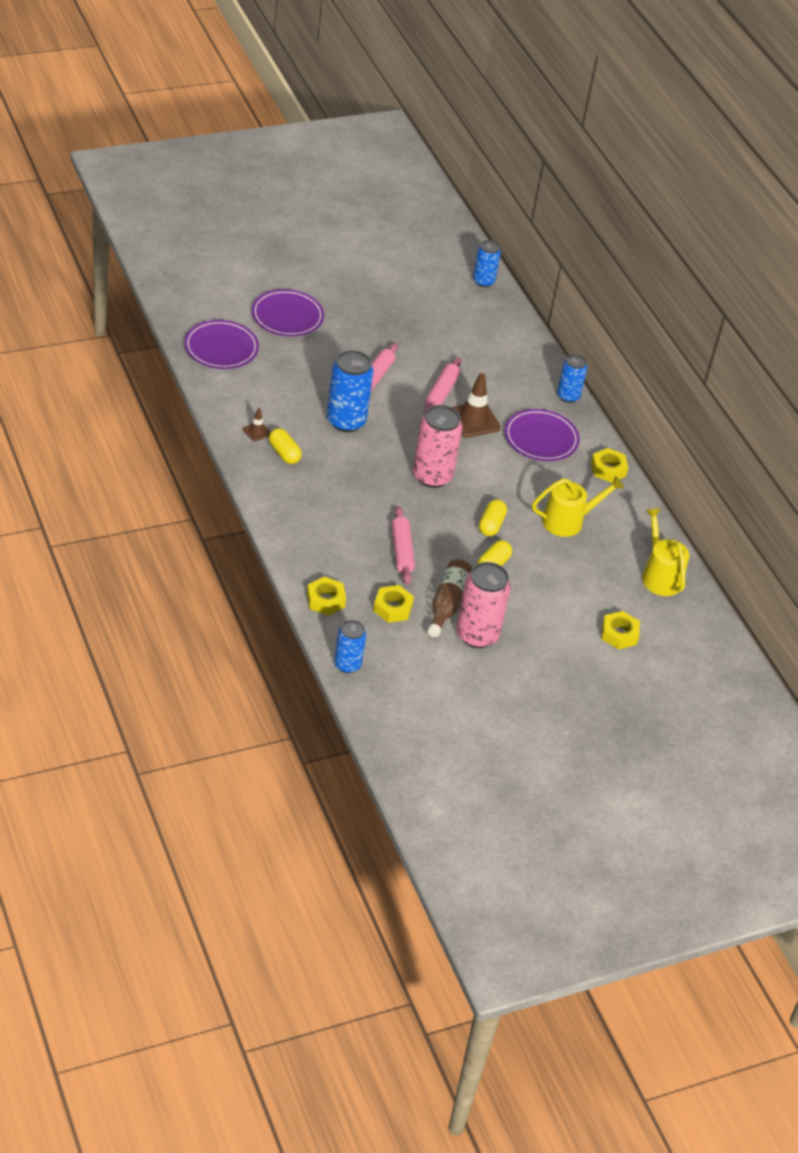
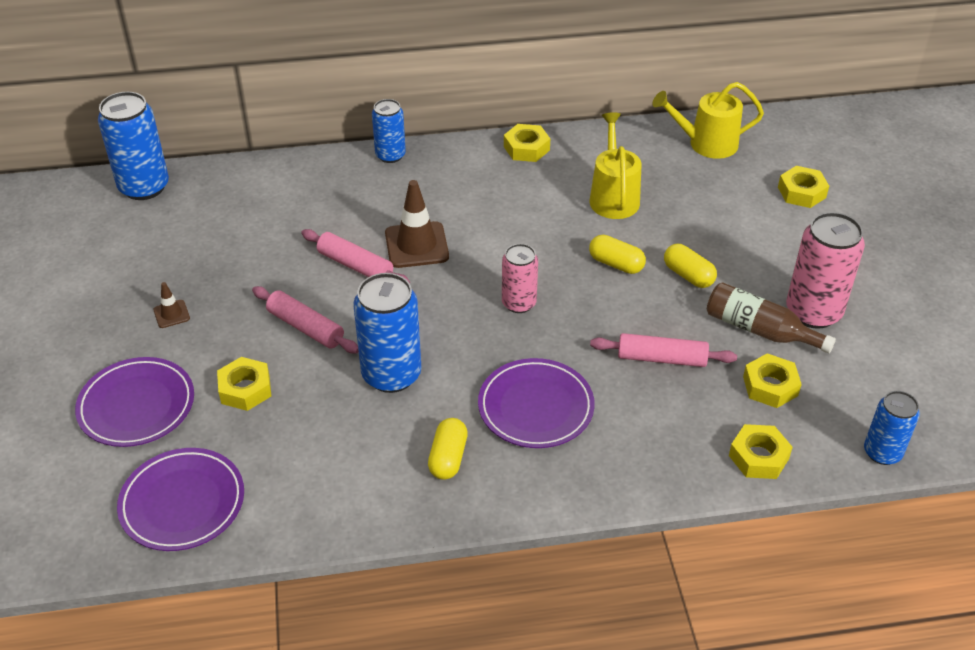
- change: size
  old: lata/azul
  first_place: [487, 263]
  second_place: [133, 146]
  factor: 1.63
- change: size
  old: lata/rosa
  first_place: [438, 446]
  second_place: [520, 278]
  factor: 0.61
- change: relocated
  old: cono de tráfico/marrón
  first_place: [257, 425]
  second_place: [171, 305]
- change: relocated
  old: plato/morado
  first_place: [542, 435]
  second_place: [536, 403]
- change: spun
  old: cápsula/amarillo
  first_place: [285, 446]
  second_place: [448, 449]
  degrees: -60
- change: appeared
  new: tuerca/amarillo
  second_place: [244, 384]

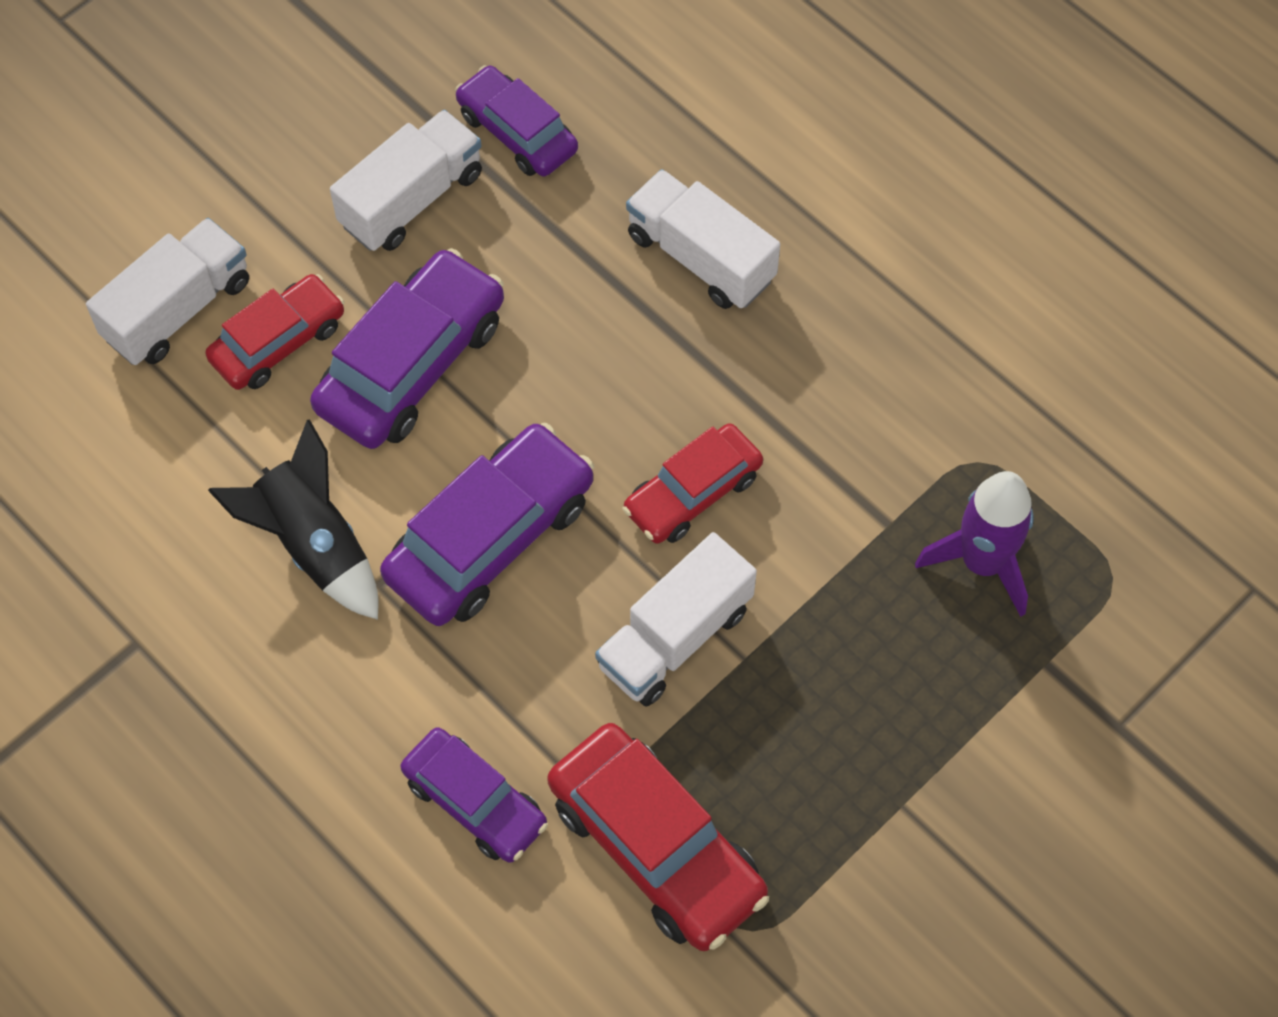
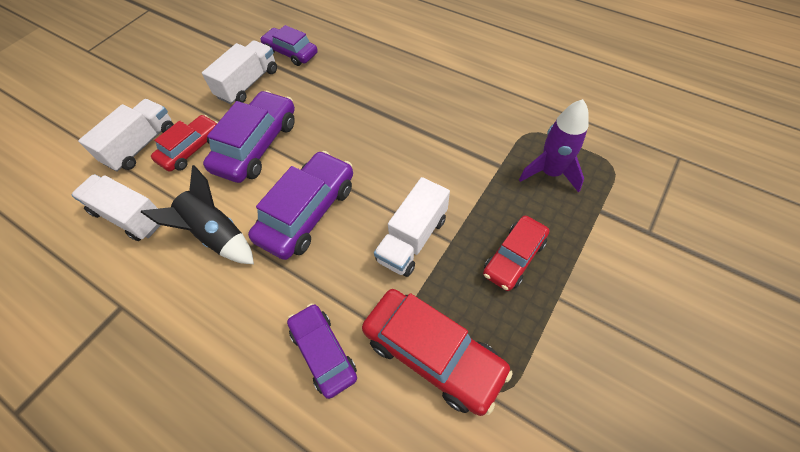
- change: relocated
  old: camión/blanco
  first_place: [703, 239]
  second_place: [116, 207]
- change: relocated
  old: coche/rojo
  first_place: [693, 483]
  second_place: [516, 253]
- change: spun
  old: coche/morado
  first_place: [474, 795]
  second_place: [322, 351]
  degrees: -150

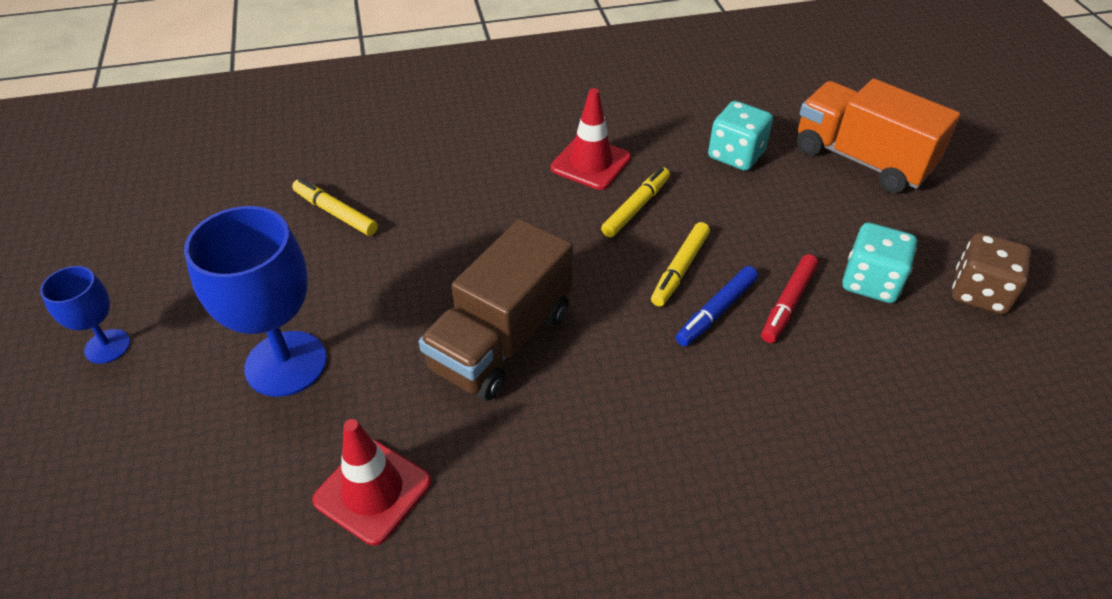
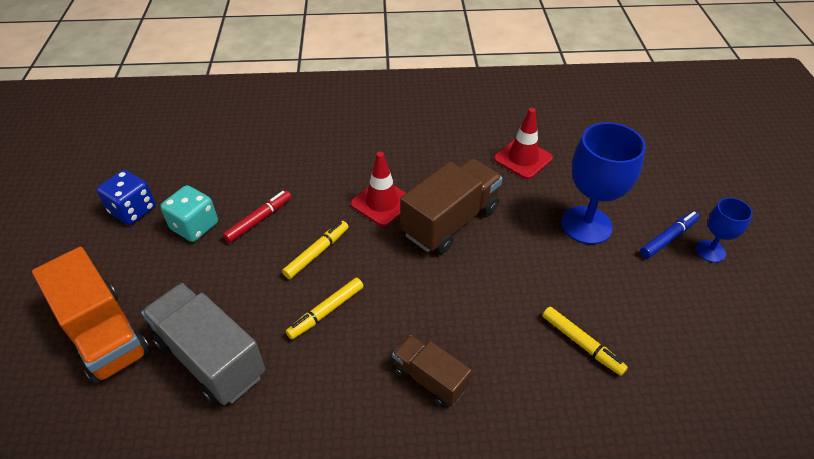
- change: relocated
  old: cono de tráfico/rojo
  first_place: [591, 139]
  second_place: [378, 189]
- change: exchanged
  old: dado/turquesa
  new: camión/gris
  first_place: [740, 136]
  second_place: [203, 344]
- change: colour
  old: dado/marrón
  new: dado/azul
  first_place: [991, 274]
  second_place: [126, 197]
- change: relocated
  old: rotulador/azul
  first_place: [717, 306]
  second_place: [670, 234]
- change: appeared
  new: camión/marrón
  second_place: [432, 371]

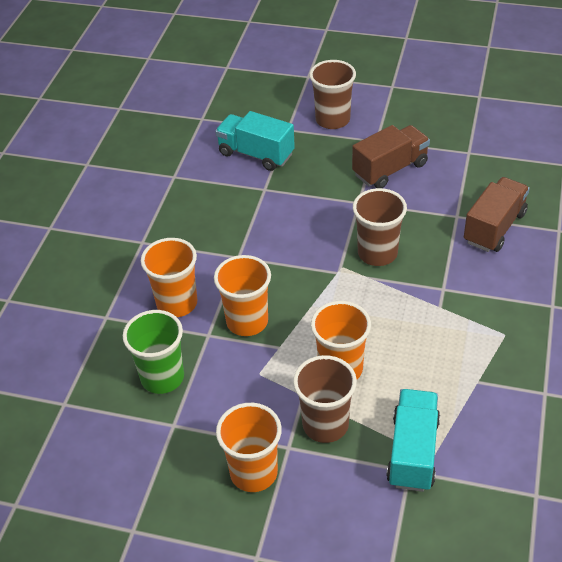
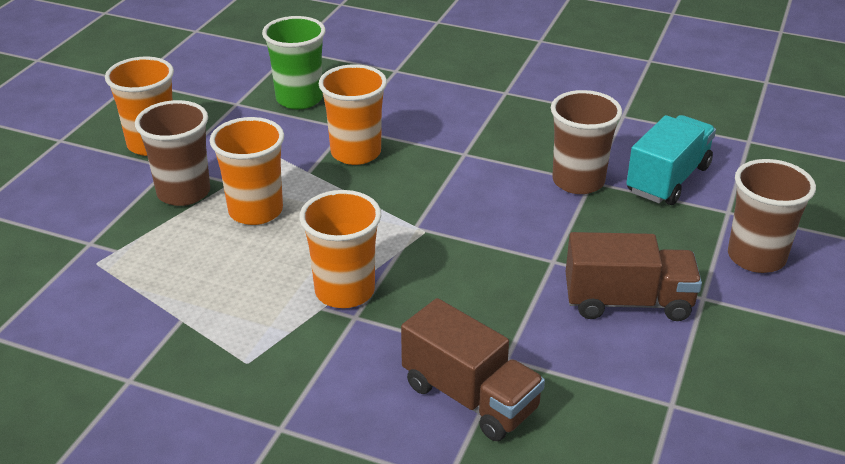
- change: spun
  old: camión/marrón
  first_place: [391, 156]
  second_place: [634, 276]
  degrees: -60
- change: relocated
  old: vaso/marrón
  first_place: [380, 227]
  second_place: [586, 142]
- change: relocated
  old: vaso/naranja
  first_place: [169, 277]
  second_place: [340, 249]
- change: missing
  old: camión/turquesa
  first_place: [413, 440]

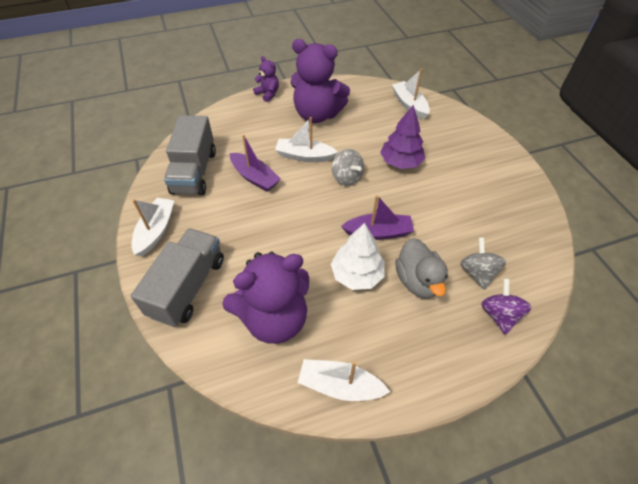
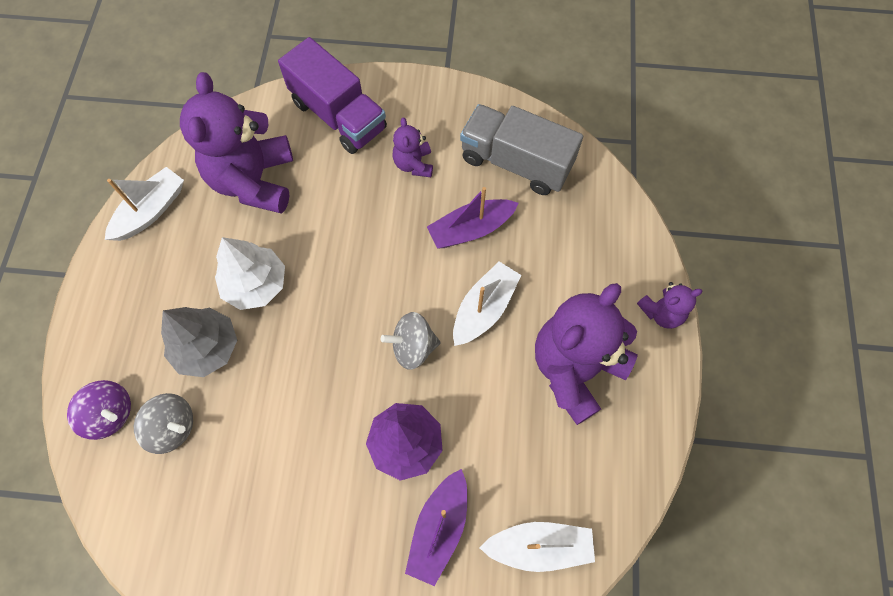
- change: relocated
  old: barco/morado
  first_place: [377, 217]
  second_place: [436, 527]
- change: missing
  old: barco/blanco
  first_place: [153, 227]
- change: colour
  old: camión/gris
  new: camión/morado
  first_place: [177, 277]
  second_place: [332, 95]
- change: exchanged
  old: pato/gris
  new: árbol/gris
  first_place: [421, 268]
  second_place: [199, 342]
- change: appeared
  new: osito/morado
  second_place: [412, 147]

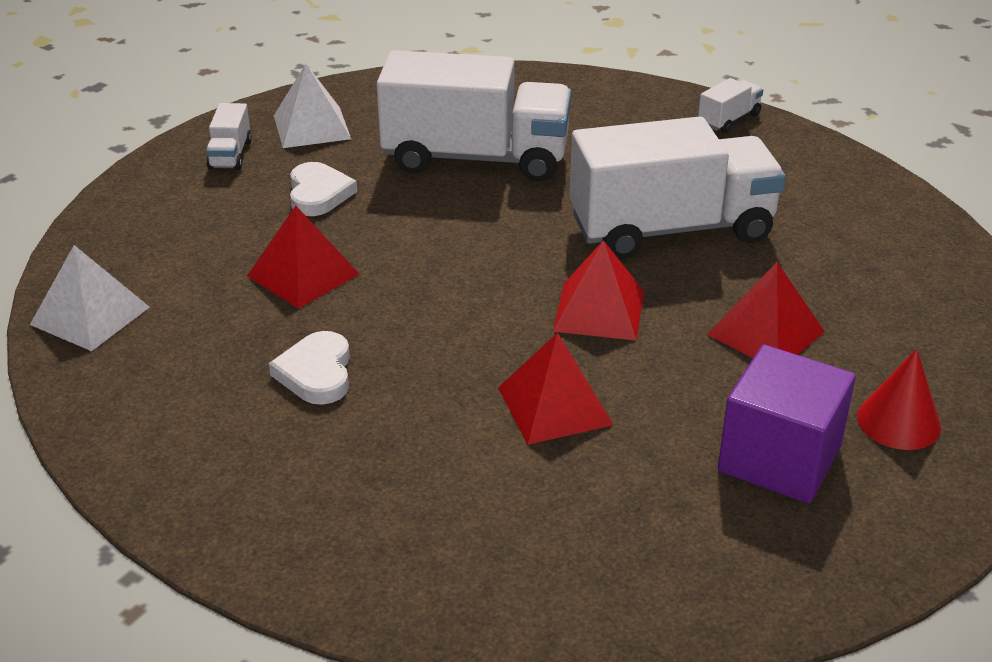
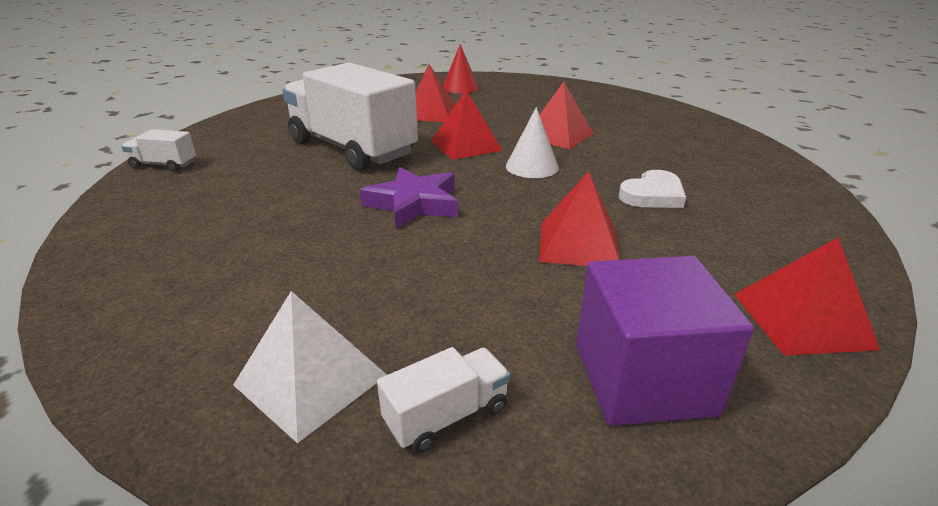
- change: missing
  old: camión/blanco
  first_place: [474, 116]
- change: missing
  old: corazón/blanco
  first_place: [323, 189]
- change: colour
  old: pirámide/blanco
  new: pirámide/rojo
  first_place: [90, 298]
  second_place: [807, 296]
- change: relocated
  old: cubo/morado
  first_place: [787, 424]
  second_place: [665, 341]
- change: appeared
  new: cono/blanco
  second_place: [532, 142]
- change: appeared
  new: estrella/morado
  second_place: [409, 198]

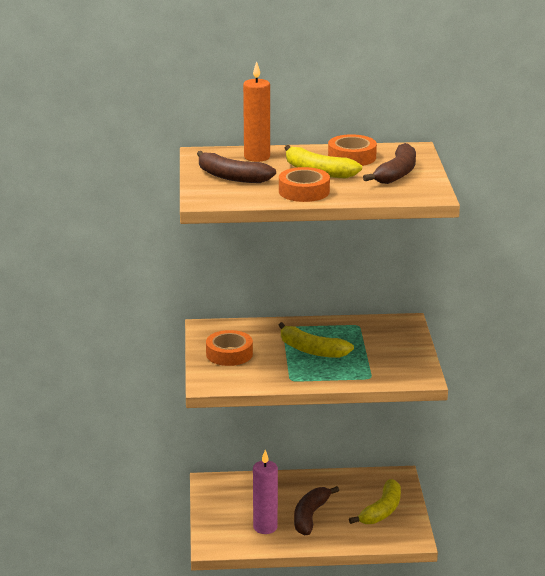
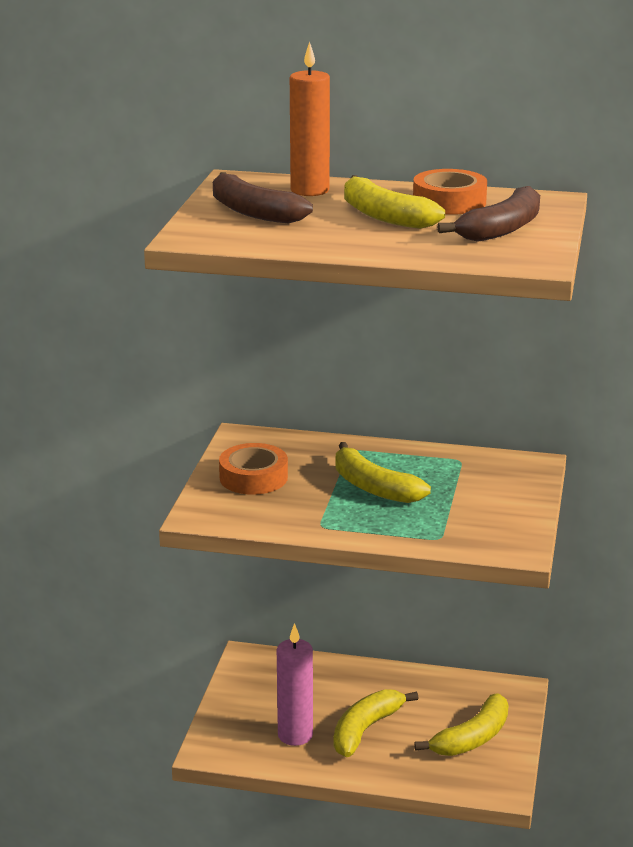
- change: missing
  old: cinta adhesiva/naranja
  first_place: [304, 184]
- change: colour
  old: plátano/marrón
  new: plátano/amarillo
  first_place: [316, 510]
  second_place: [376, 723]

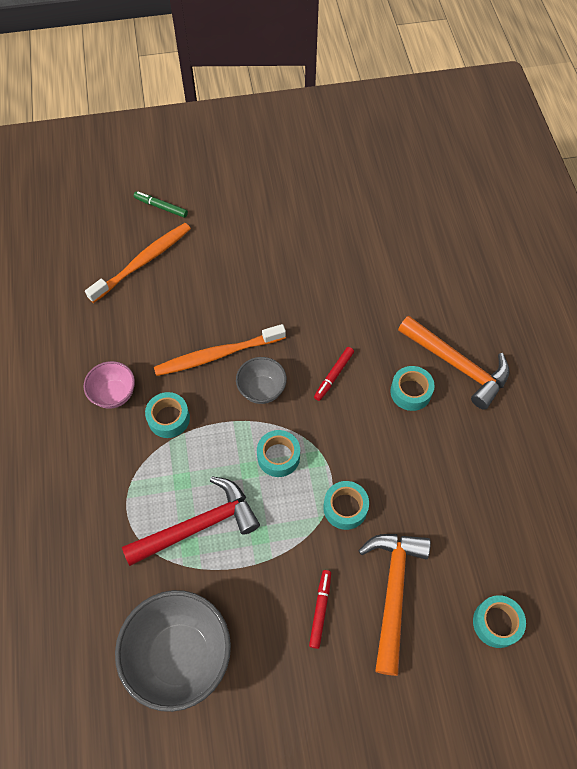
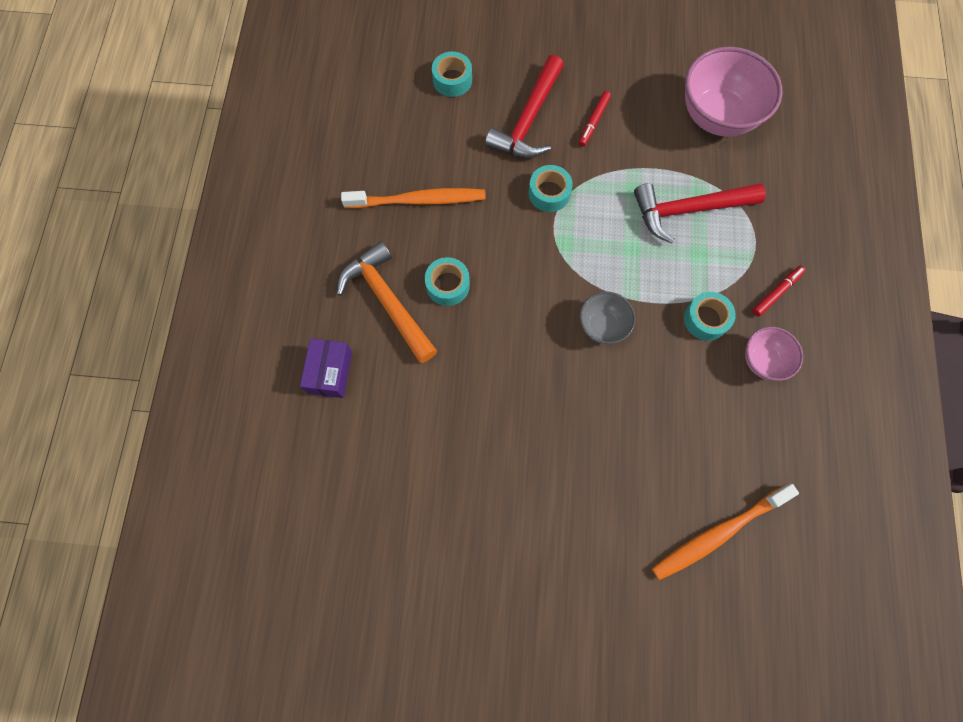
- change: missing
  old: rotulador/verde
  first_place: [161, 204]
- change: relocated
  old: cepillo de dientes/naranja
  first_place: [220, 350]
  second_place: [413, 198]
- change: relocated
  old: rotulador/rojo
  first_place: [334, 374]
  second_place: [779, 291]
- change: missing
  old: cinta adhesiva/turquesa
  first_place: [278, 453]
- change: colour
  old: martillo/naranja
  new: martillo/rojo
  first_place: [394, 605]
  second_place: [524, 106]
- change: colour
  old: cuenco/gris
  new: cuenco/rosa
  first_place: [173, 651]
  second_place: [733, 92]
- change: appeared
  new: caja/morado
  second_place: [326, 368]

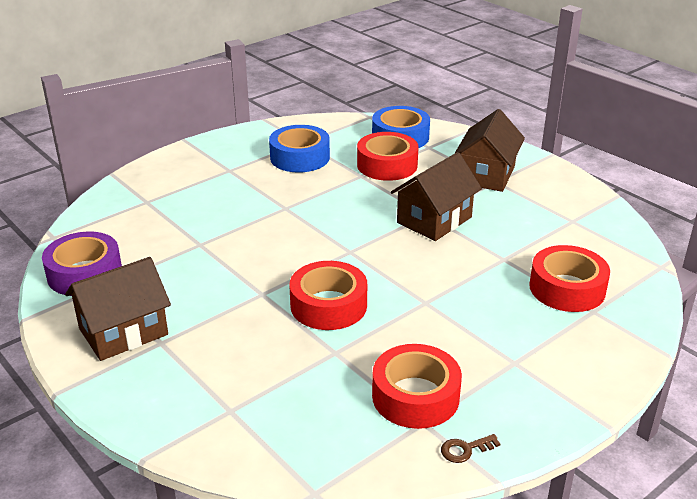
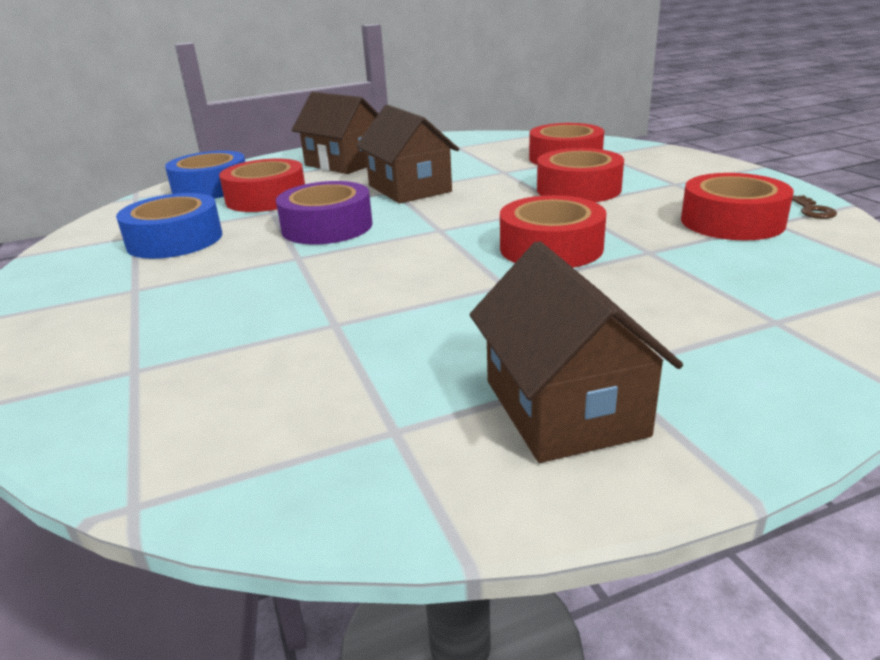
- change: relocated
  old: cinta adhesiva/morado
  first_place: [82, 264]
  second_place: [324, 212]
- change: appeared
  new: cinta adhesiva/rojo
  second_place: [580, 175]

